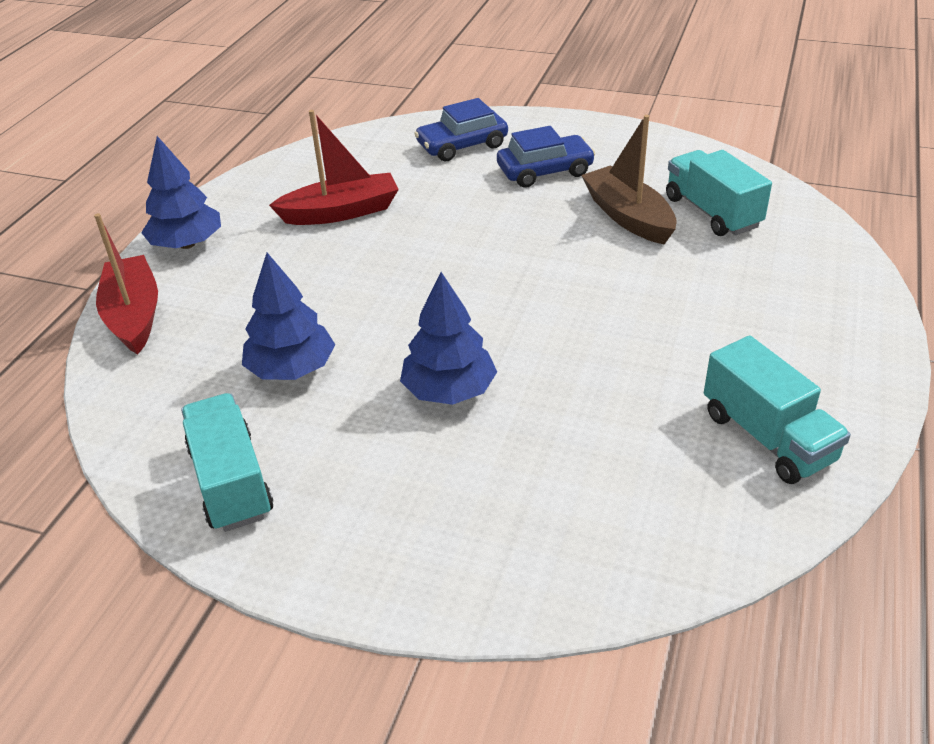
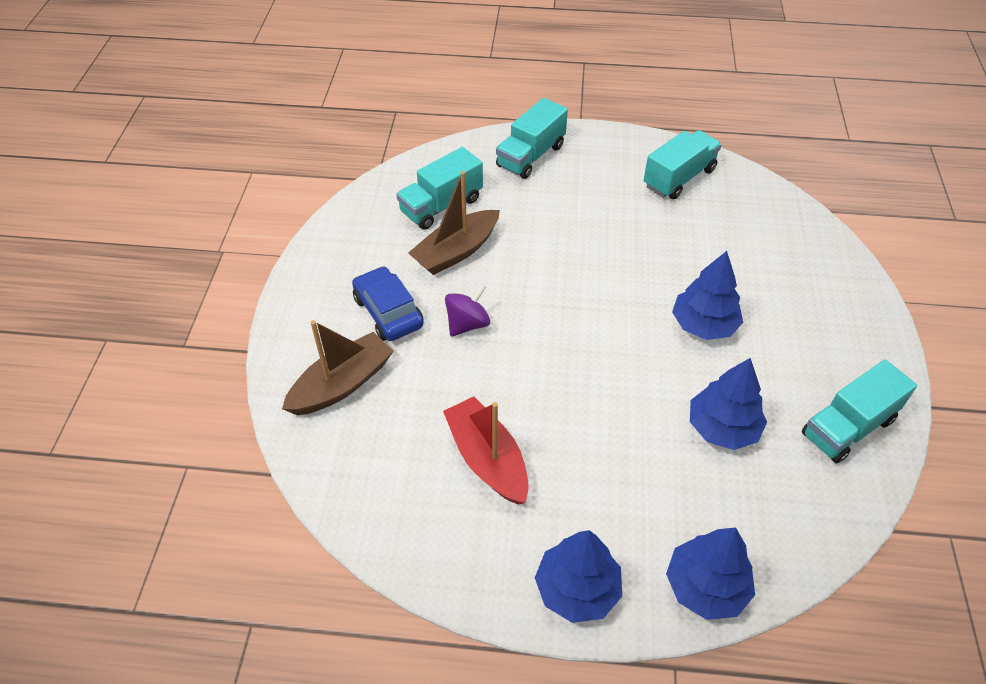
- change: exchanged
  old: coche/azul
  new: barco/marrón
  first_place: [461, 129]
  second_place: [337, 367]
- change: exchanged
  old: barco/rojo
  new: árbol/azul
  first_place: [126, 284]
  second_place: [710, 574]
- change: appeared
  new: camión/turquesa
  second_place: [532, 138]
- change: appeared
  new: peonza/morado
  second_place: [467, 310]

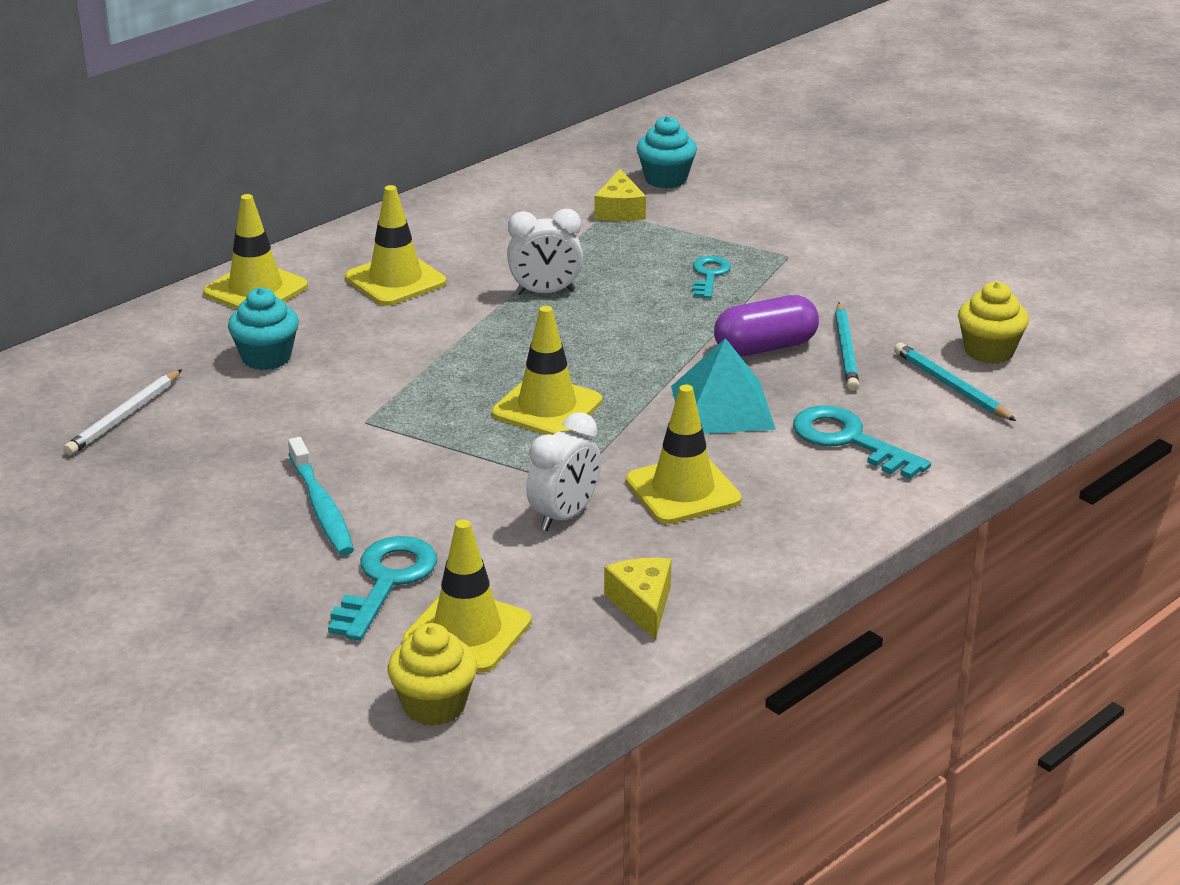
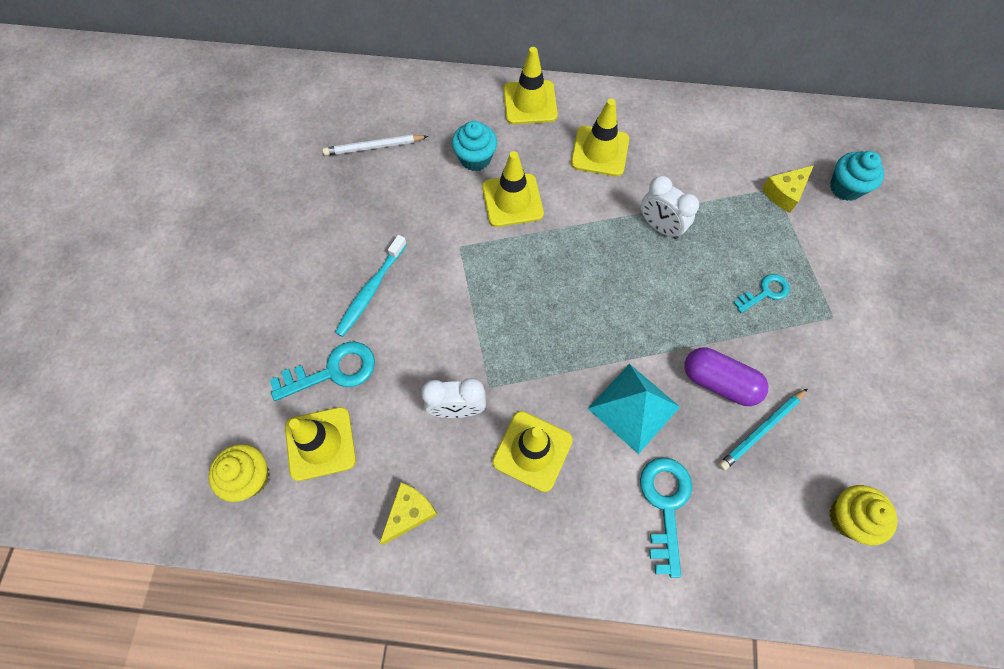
- change: relocated
  old: cono de tráfico/amarillo
  first_place: [547, 370]
  second_place: [513, 189]
- change: missing
  old: lápiz/turquesa
  first_place: [955, 382]

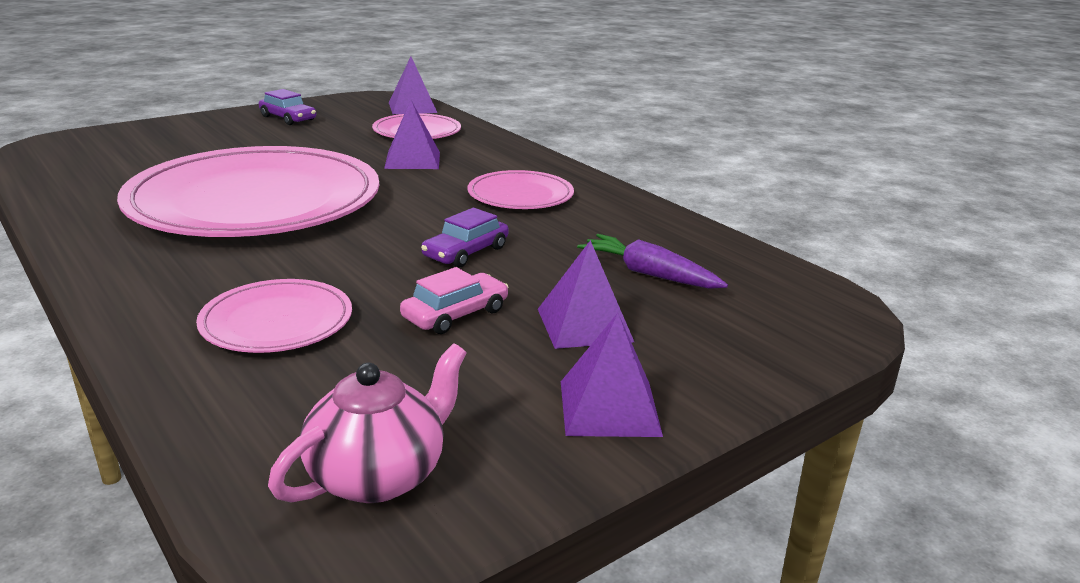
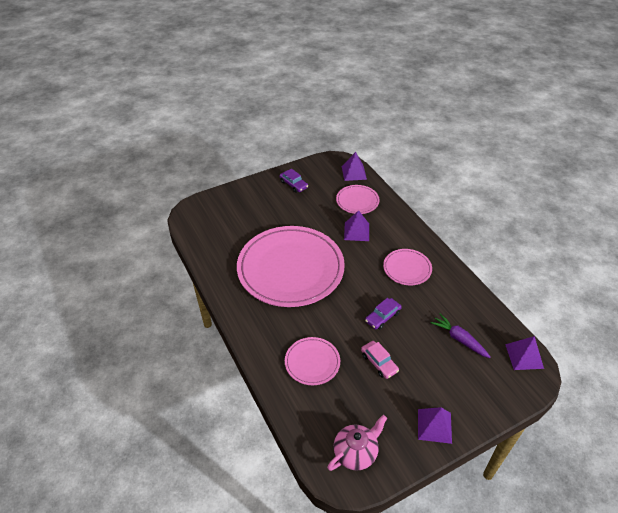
- change: relocated
  old: pirámide/morado
  first_place: [586, 294]
  second_place: [524, 353]
- change: spun
  old: coche/rosa
  first_place: [454, 300]
  second_place: [380, 360]
  degrees: 90

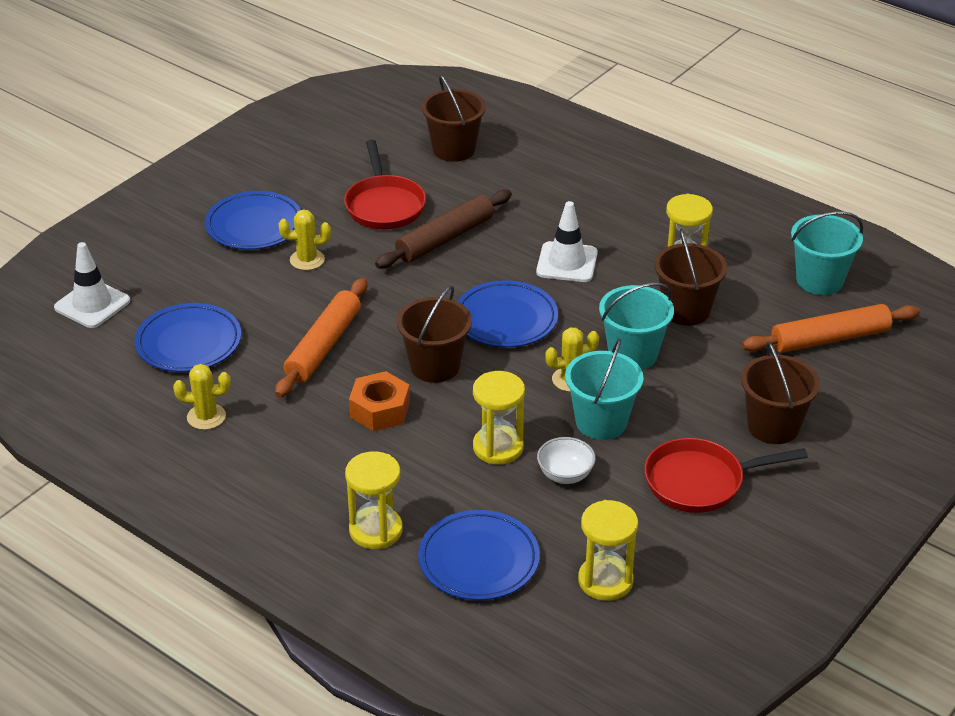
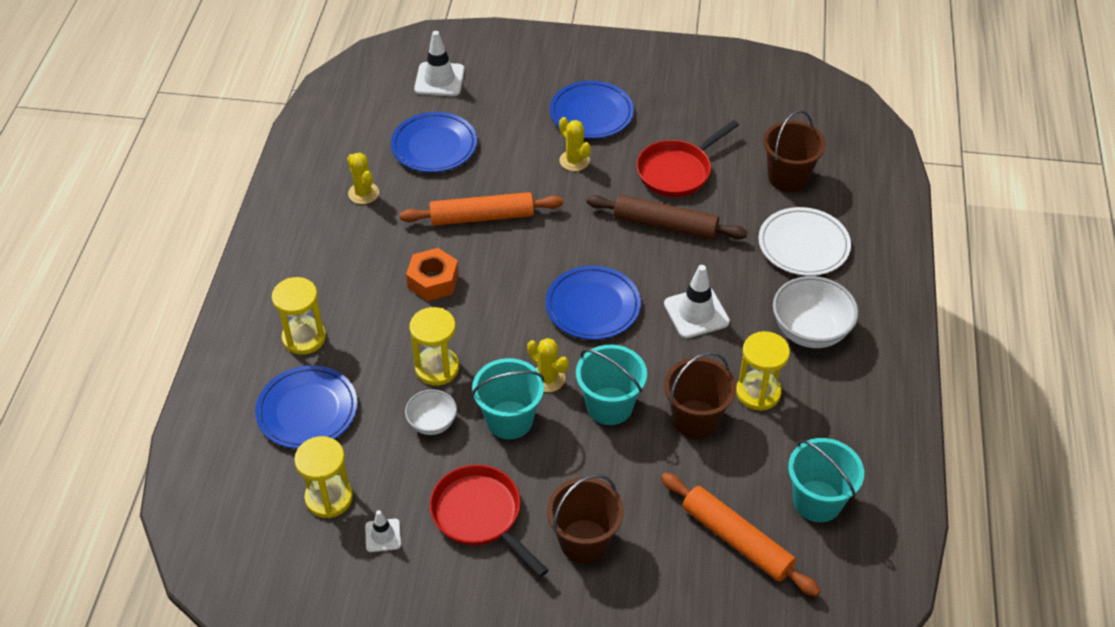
- change: missing
  old: balde/marrón
  first_place: [434, 334]
- change: appeared
  new: plato/blanco
  second_place: [805, 241]
- change: appeared
  new: cuenco/blanco
  second_place: [816, 312]
- change: appeared
  new: cono de tráfico/blanco
  second_place: [383, 531]

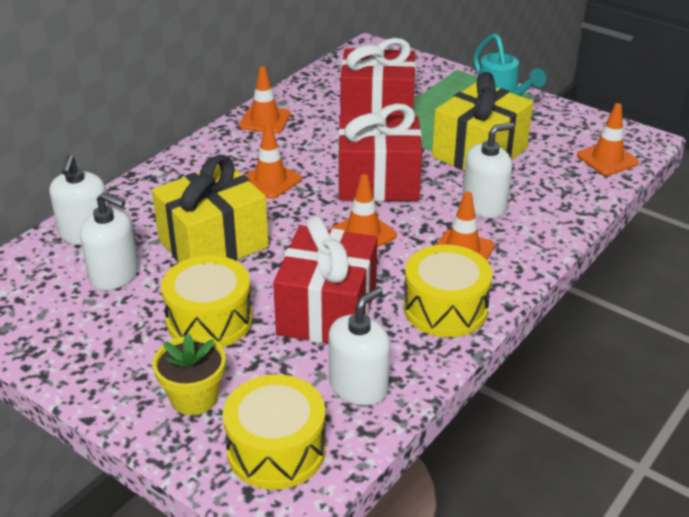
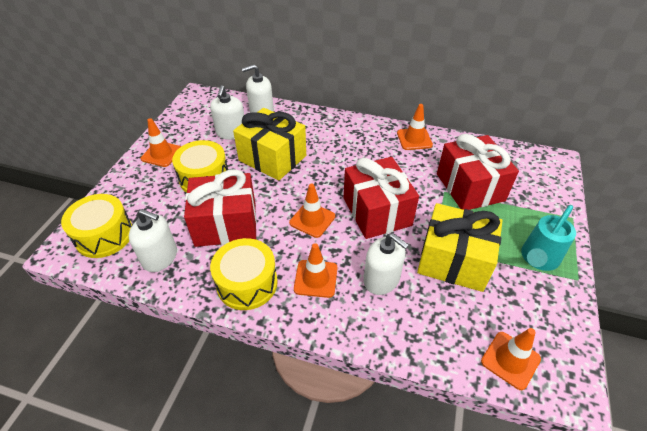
- change: relocated
  old: cono de tráfico/naranja
  first_place: [273, 161]
  second_place: [161, 142]
- change: missing
  old: maceta/amarillo
  first_place: [189, 374]

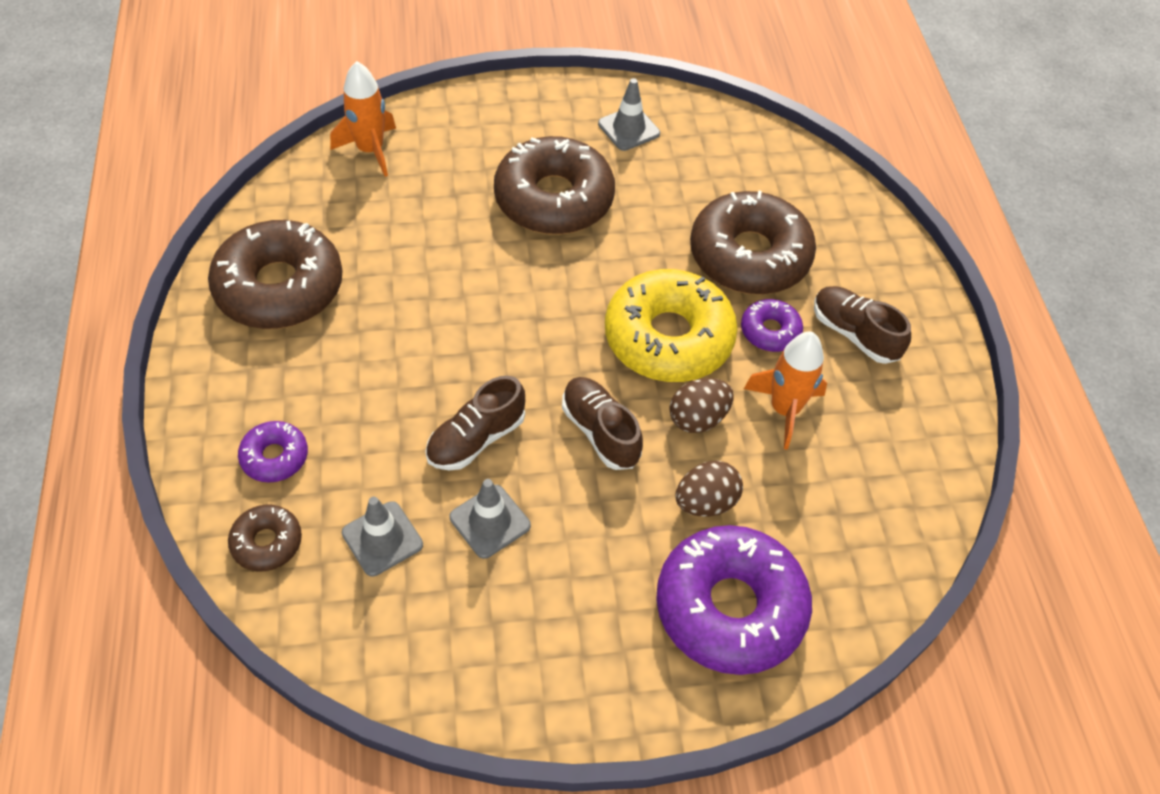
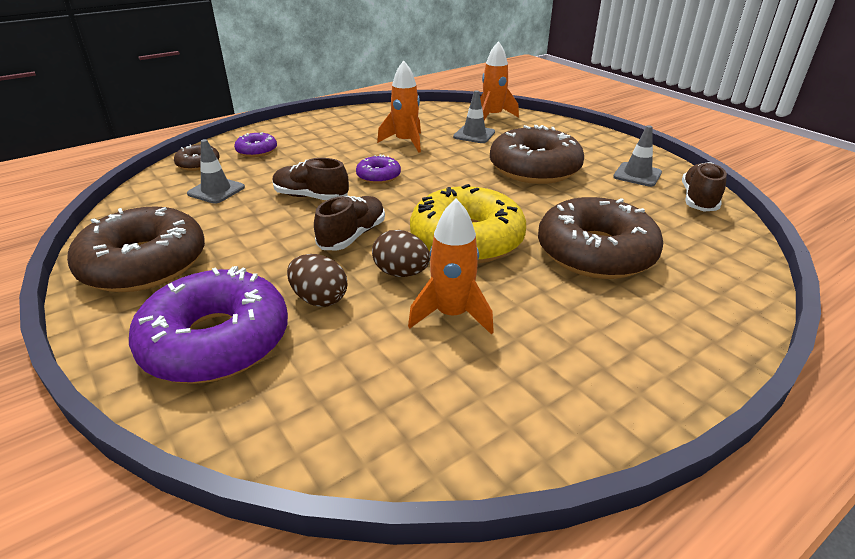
- change: relocated
  old: rosquilla/marrón
  first_place: [275, 274]
  second_place: [136, 249]
- change: relocated
  old: zapato/marrón
  first_place: [862, 325]
  second_place: [704, 187]
- change: relocated
  old: rosquilla/morado
  first_place: [772, 325]
  second_place: [378, 169]
- change: relocated
  old: cono de tráfico/gris
  first_place: [490, 519]
  second_place: [474, 116]
- change: appeared
  new: cohete/naranja
  second_place: [399, 106]

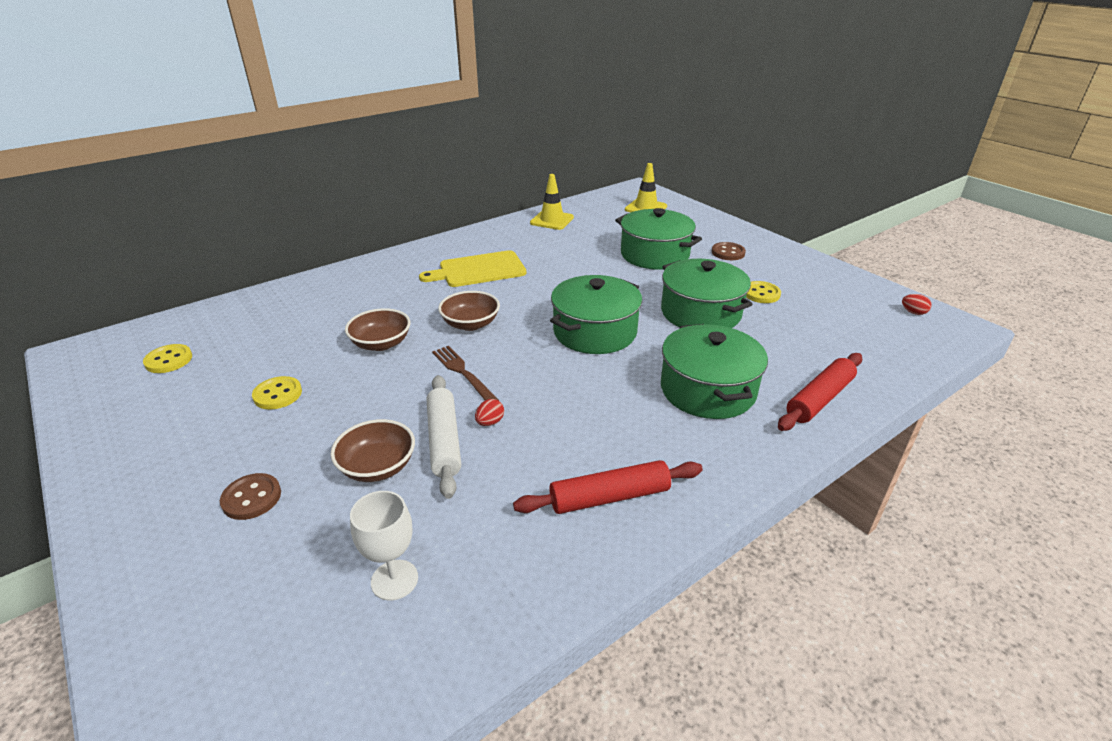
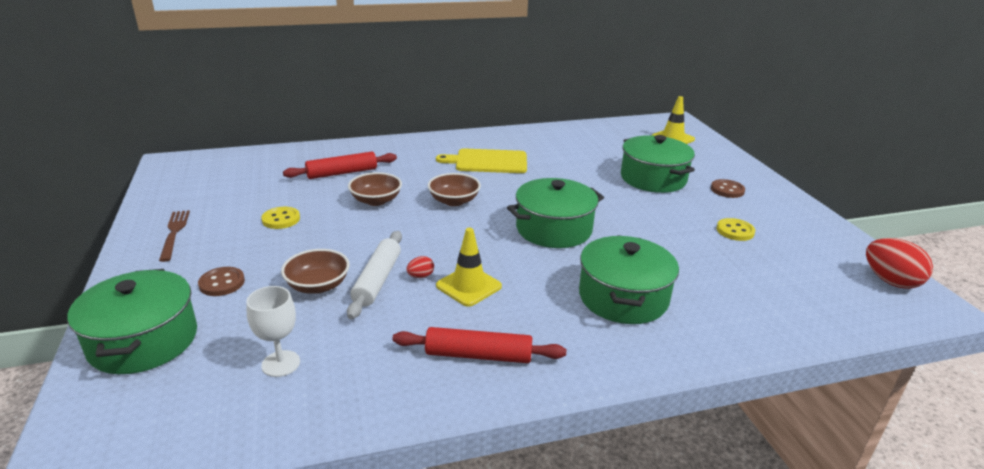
- change: relocated
  old: cono de tráfico/amarillo
  first_place: [552, 202]
  second_place: [469, 267]
- change: relocated
  old: olla/verde
  first_place: [707, 293]
  second_place: [132, 321]
- change: size
  old: huevo/rojo
  first_place: [916, 304]
  second_place: [899, 263]
  factor: 2.13
- change: missing
  old: botón/amarillo
  first_place: [167, 358]
- change: relocated
  old: tenedor/marrón
  first_place: [465, 373]
  second_place: [174, 236]
- change: relocated
  old: rodillo/rojo
  first_place: [820, 392]
  second_place: [340, 165]

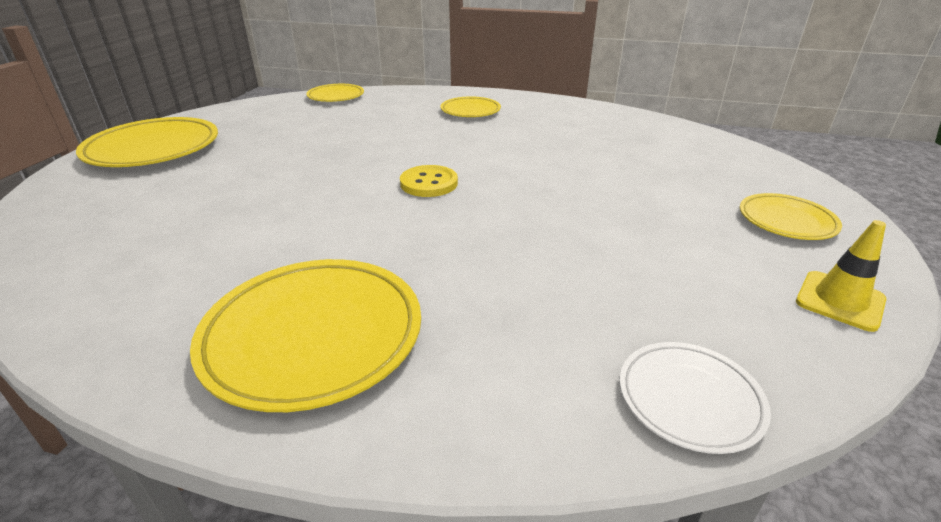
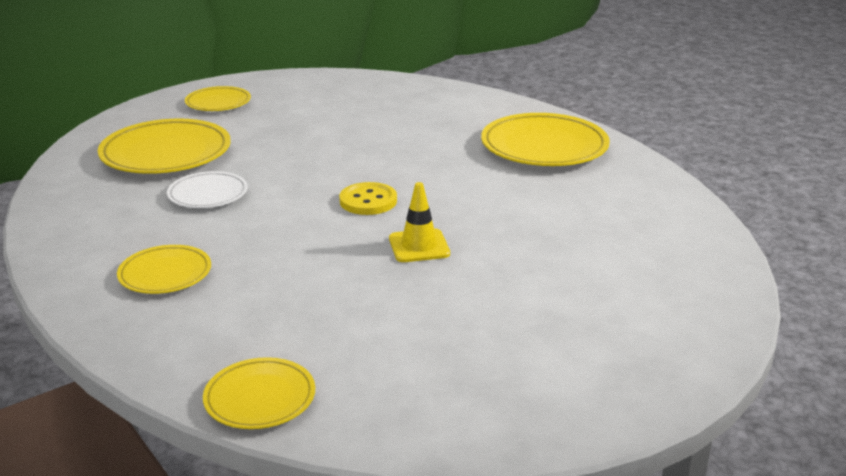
- change: relocated
  old: plato/amarillo
  first_place: [147, 142]
  second_place: [164, 146]
- change: relocated
  old: cono de tráfico/amarillo
  first_place: [841, 276]
  second_place: [419, 222]
- change: relocated
  old: plato/blanco
  first_place: [695, 398]
  second_place: [207, 189]

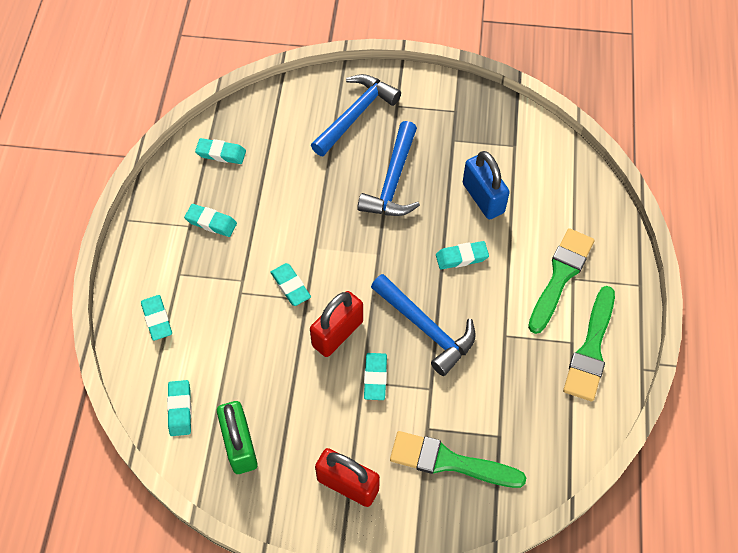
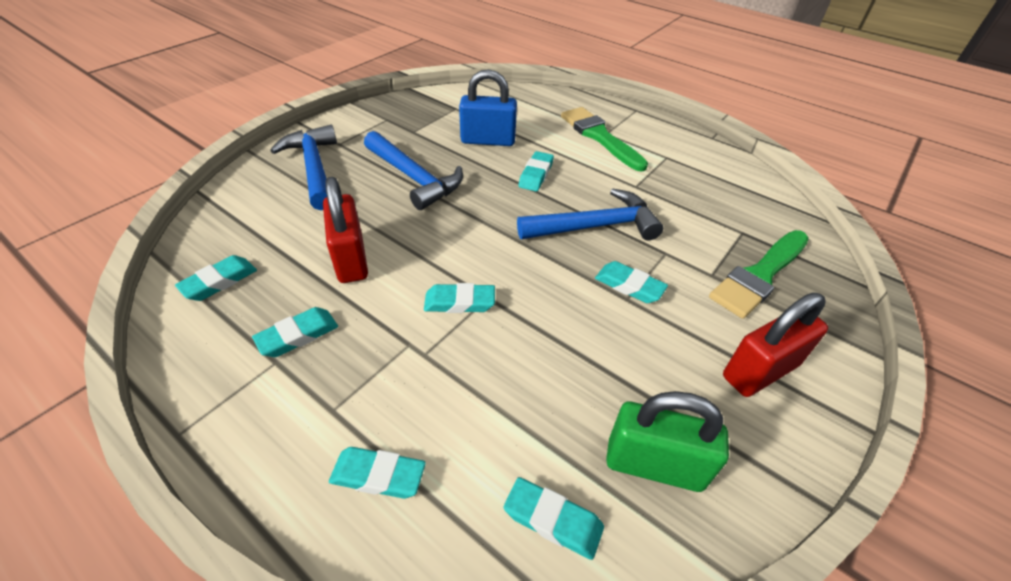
- change: missing
  old: pincel/verde
  first_place: [589, 343]
- change: relocated
  old: candado/rojo
  first_place: [336, 324]
  second_place: [345, 230]

